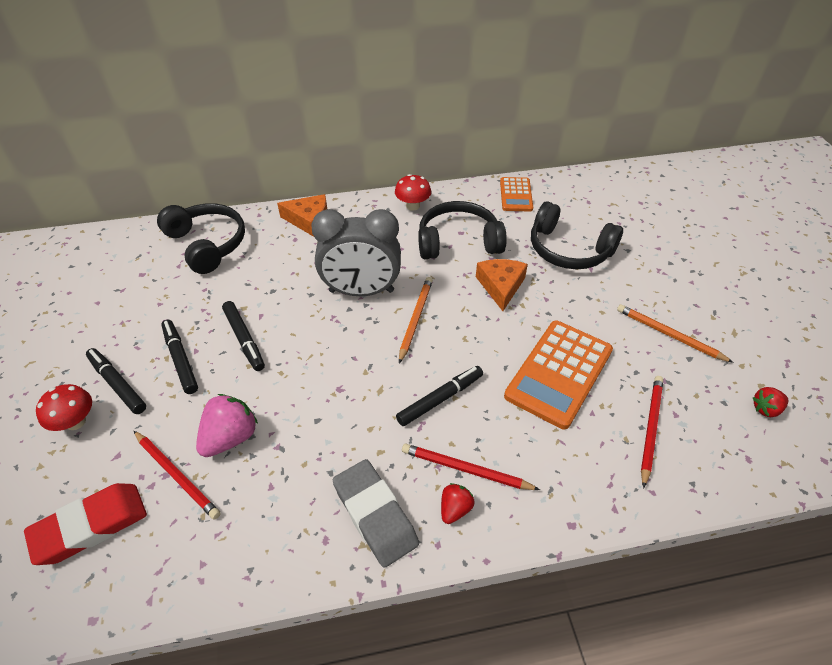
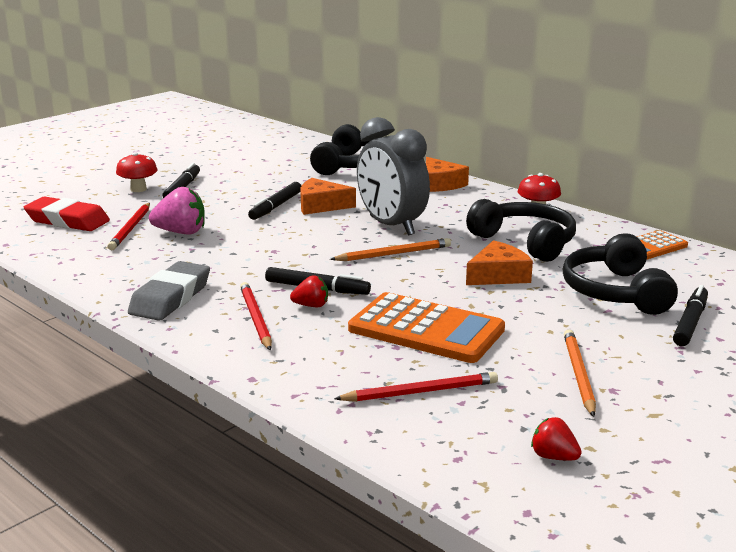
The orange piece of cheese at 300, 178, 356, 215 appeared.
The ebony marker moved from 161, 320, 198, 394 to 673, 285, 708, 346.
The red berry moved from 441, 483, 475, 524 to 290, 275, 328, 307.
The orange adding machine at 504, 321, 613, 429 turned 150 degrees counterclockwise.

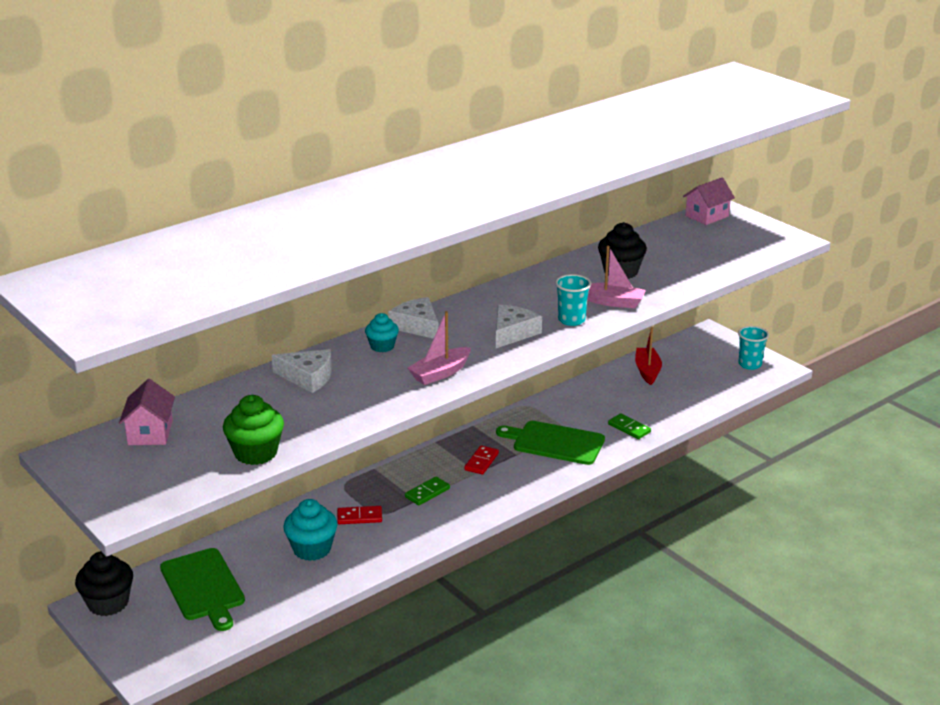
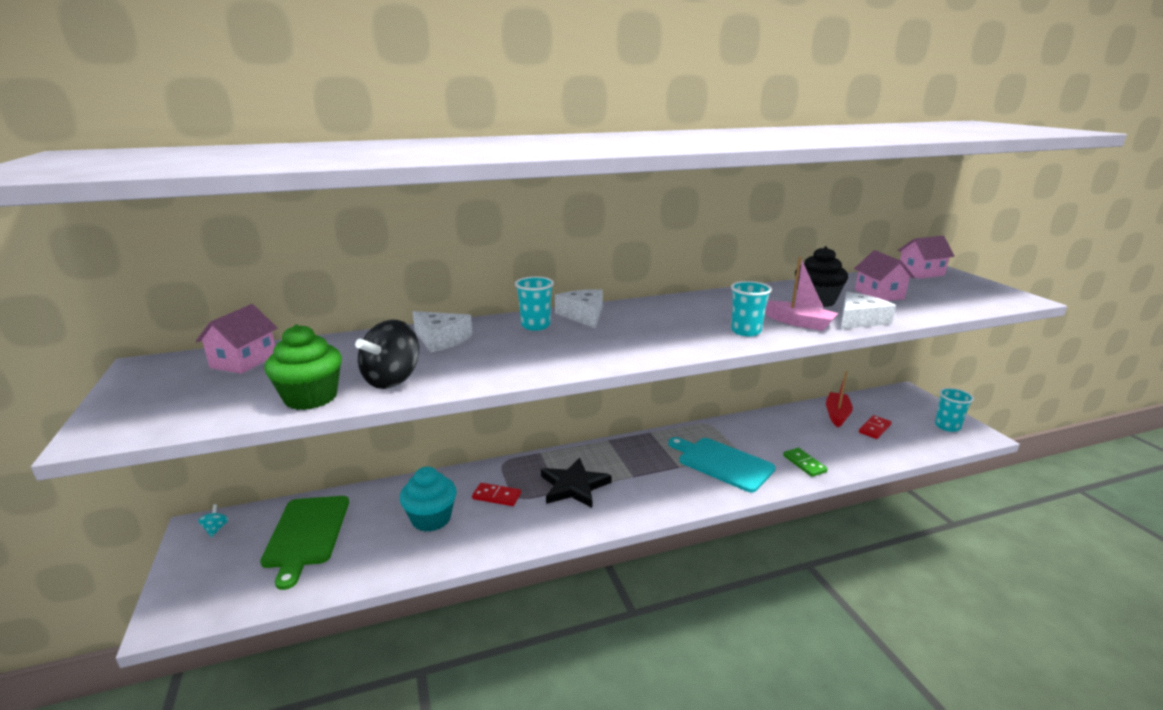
The pink toy boat at 408, 311, 471, 385 disappeared.
The ebony toy top at 355, 320, 419, 389 appeared.
The pink toy house at 854, 250, 915, 301 appeared.
The red domino moved from 464, 445, 499, 475 to 859, 415, 891, 439.
The snow-white piece of cheese moved from 496, 305, 542, 348 to 841, 292, 896, 329.
The ebony fairy cake at 75, 551, 133, 616 was replaced by the turquoise toy top at 198, 504, 228, 537.
The turquoise fairy cake at 365, 313, 399, 352 was replaced by the turquoise tumbler at 515, 276, 554, 331.
The emerald domino at 405, 476, 450, 505 was replaced by the ebony star at 541, 458, 612, 508.
The emerald chopping board at 496, 421, 605, 465 became the turquoise chopping board at 668, 437, 776, 492.

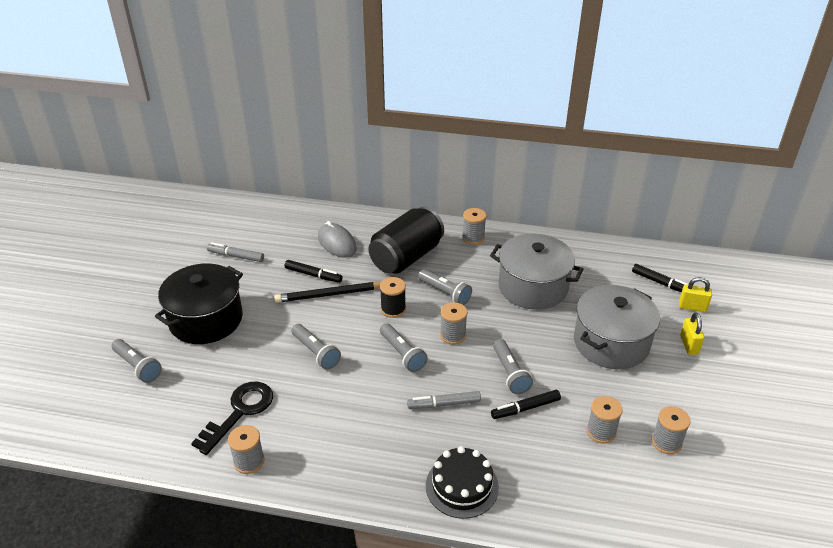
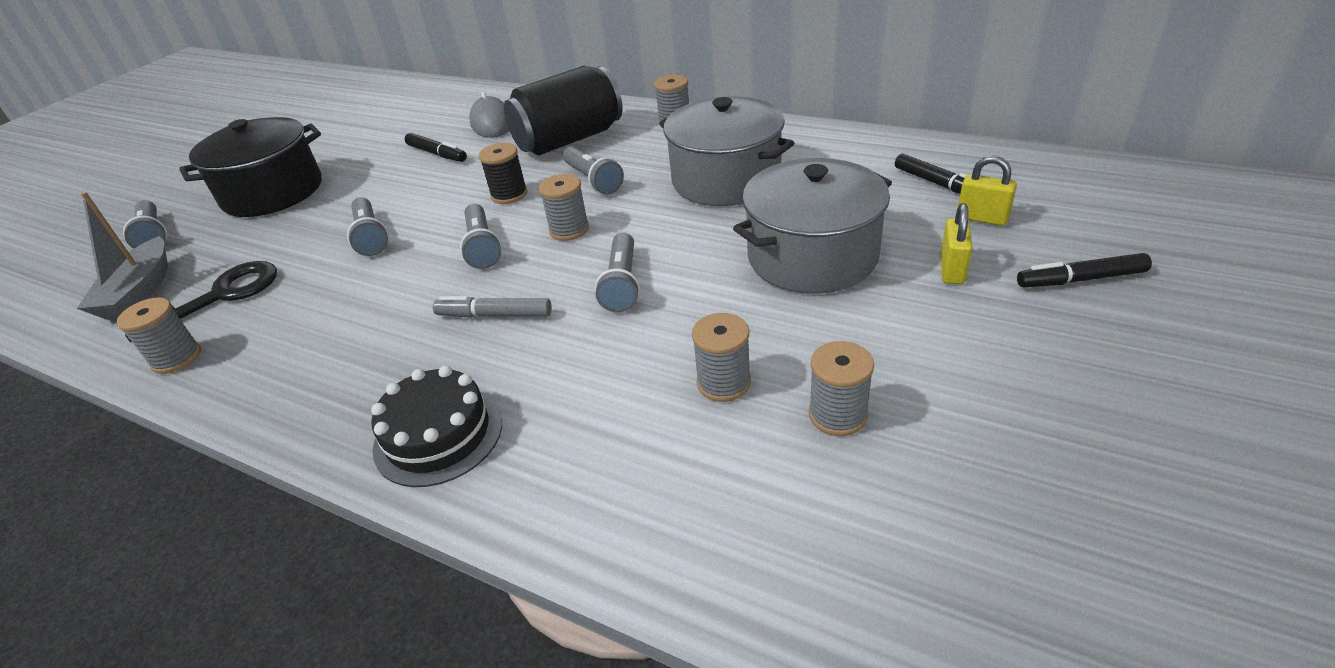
The grey marker at 207, 242, 264, 262 disappeared.
The ebony pencil at 274, 282, 381, 303 disappeared.
The grey toy boat at 77, 192, 168, 320 appeared.
The ebony marker moved from 491, 390, 561, 419 to 1017, 253, 1152, 287.

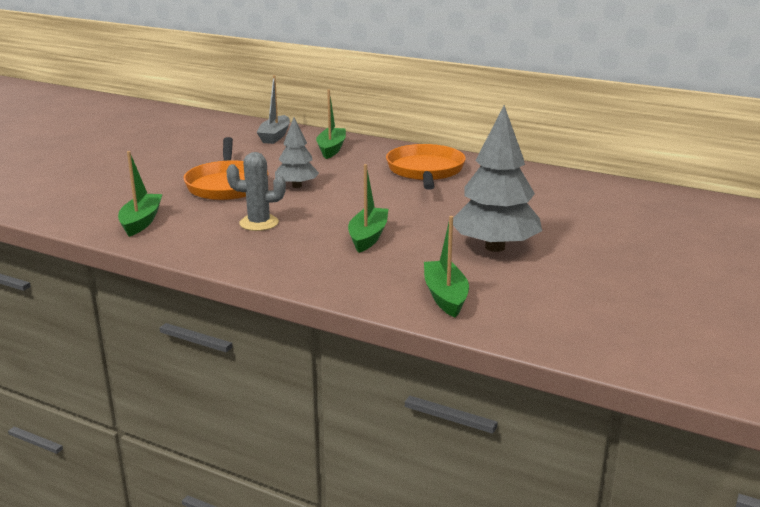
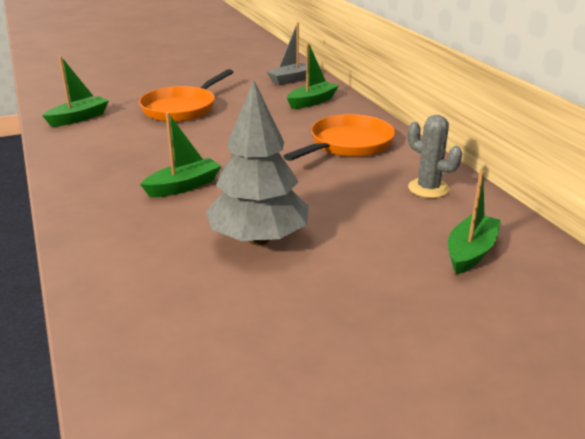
The grey fir tree at 275, 118, 319, 188 disappeared.
The grey prickly plant moved from 226, 152, 286, 231 to 408, 115, 462, 198.
The emerald toy boat moved from 424, 216, 469, 318 to 448, 170, 501, 274.

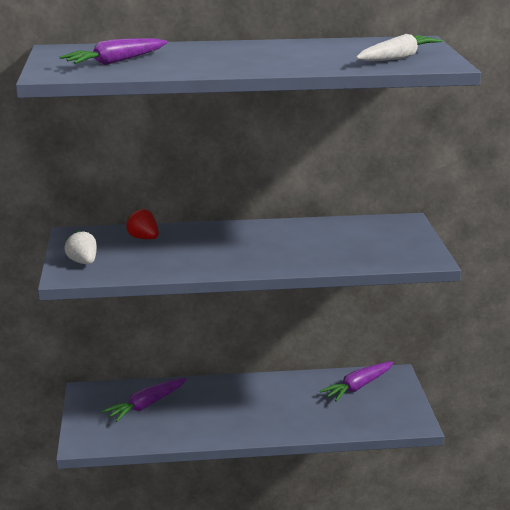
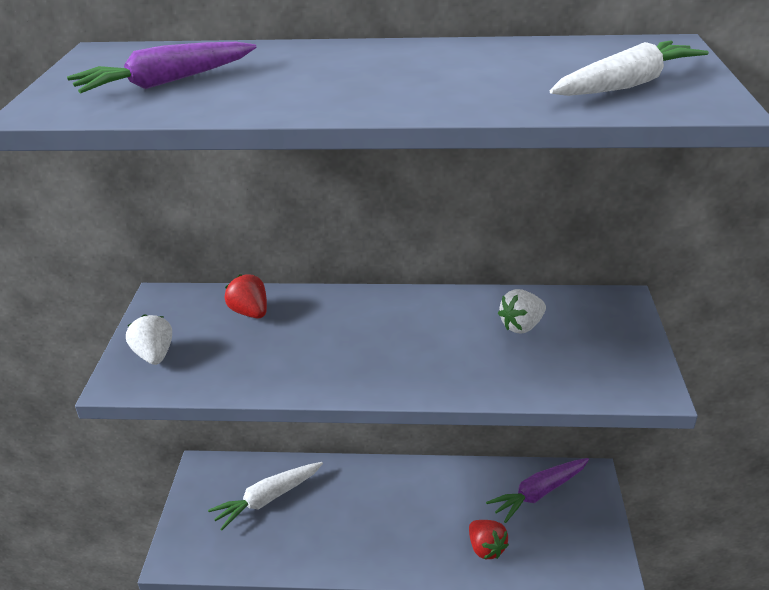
The red berry at 469, 520, 509, 559 appeared.
The snow-white berry at 498, 289, 546, 333 appeared.
The royal purple carrot at 102, 378, 187, 422 became the snow-white carrot at 208, 462, 323, 530.

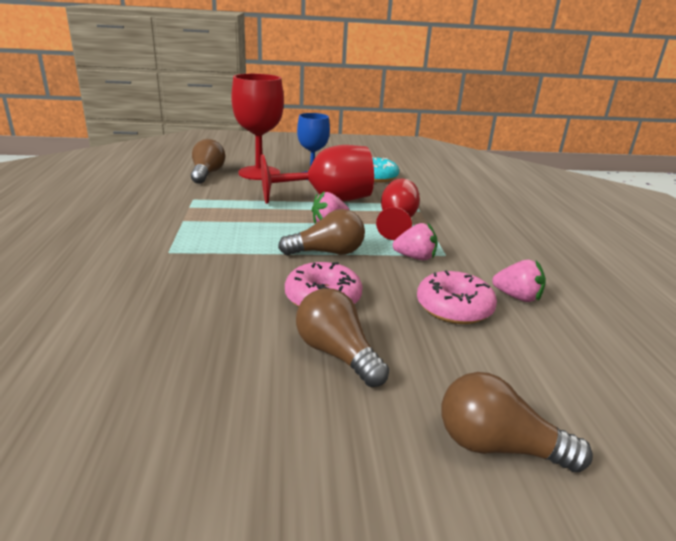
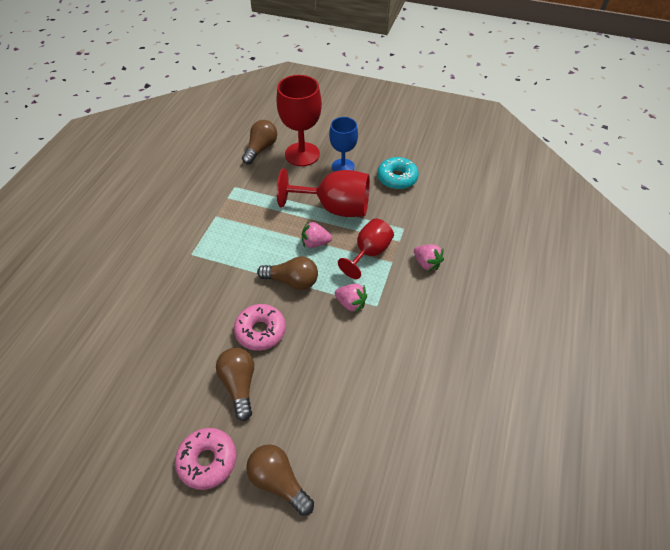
The pink glazed donut moved from 417, 270, 497, 324 to 175, 428, 237, 490.
The pink berry moved from 492, 260, 546, 302 to 414, 245, 444, 272.

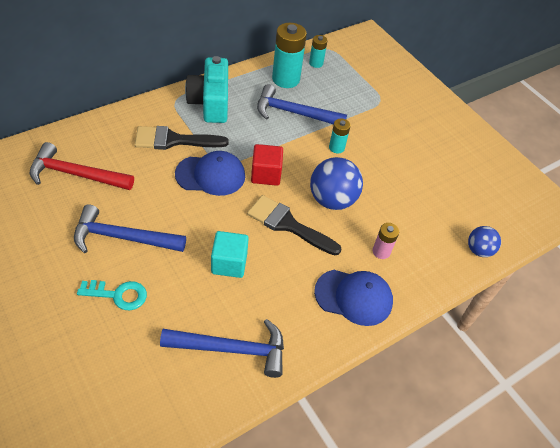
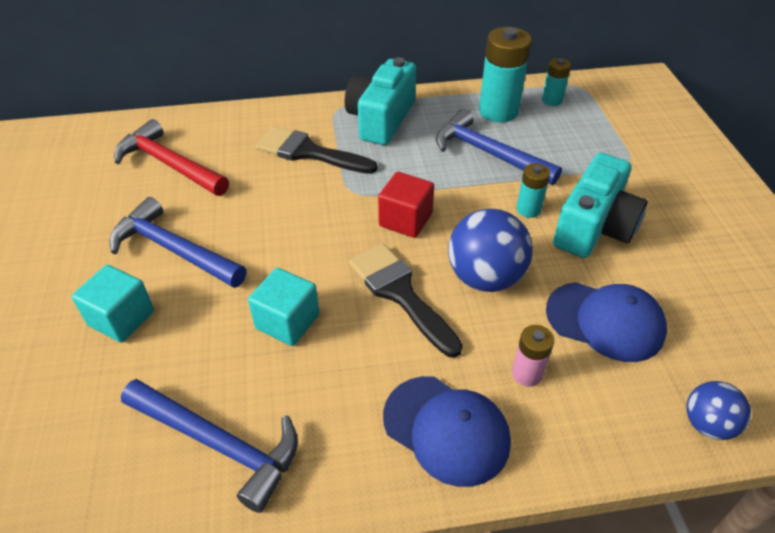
The turquoise camera at 553, 153, 648, 258 appeared.
The cobalt cap moved from 175, 151, 245, 196 to 546, 282, 667, 362.
The turquoise key at 77, 280, 147, 310 was replaced by the turquoise solid cube at 72, 265, 154, 343.

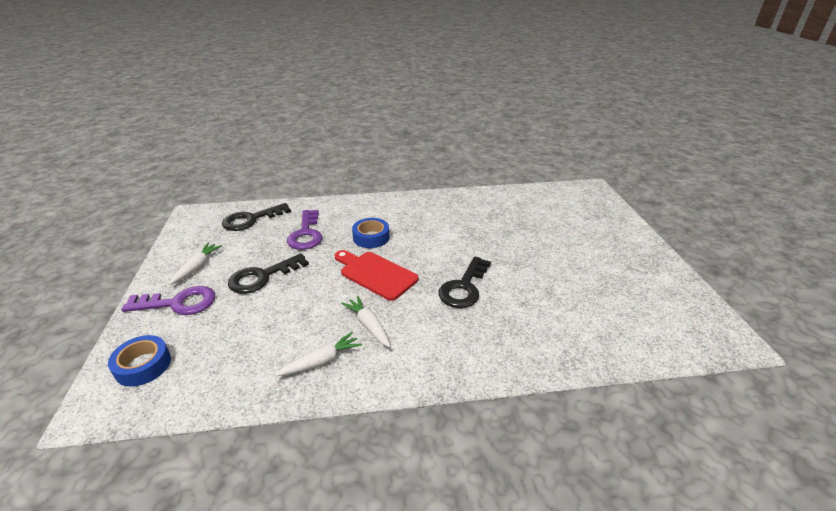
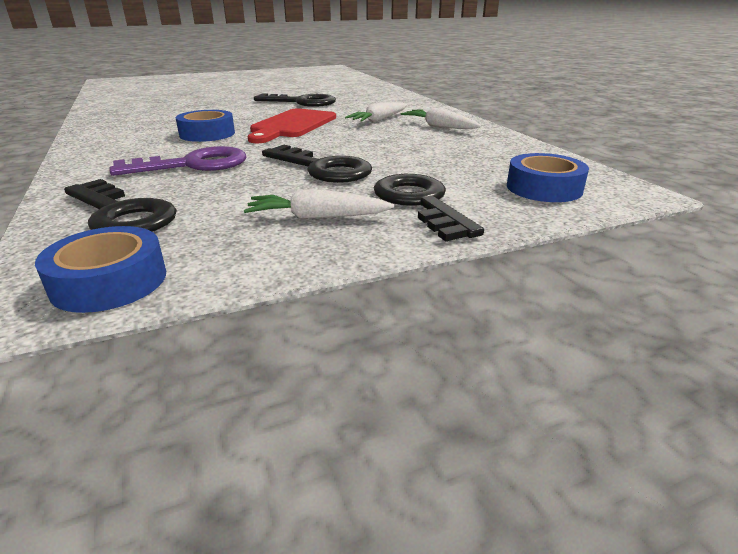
The cobalt sticky tape at 35, 226, 166, 313 appeared.
The royal purple key at 122, 286, 215, 315 became the ebony key at 374, 174, 484, 242.

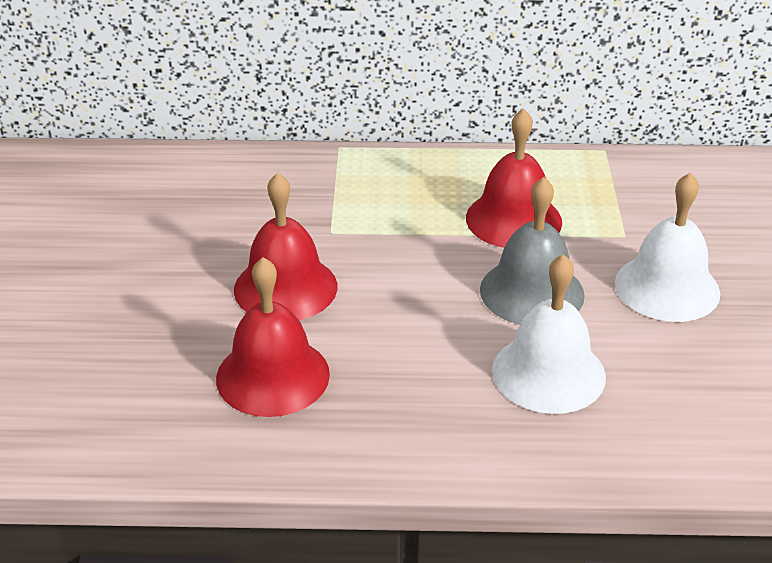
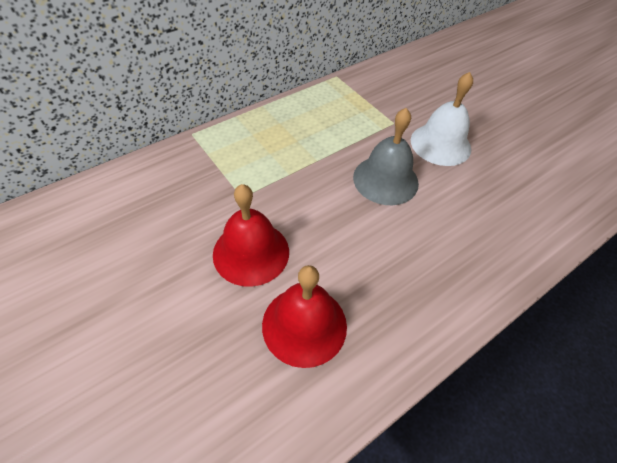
The red hand bell at 466, 108, 562, 248 disappeared.
The snow-white hand bell at 492, 254, 606, 414 disappeared.

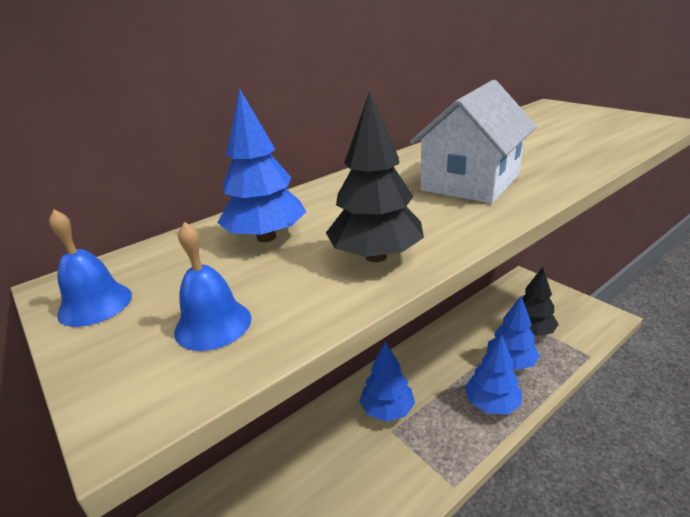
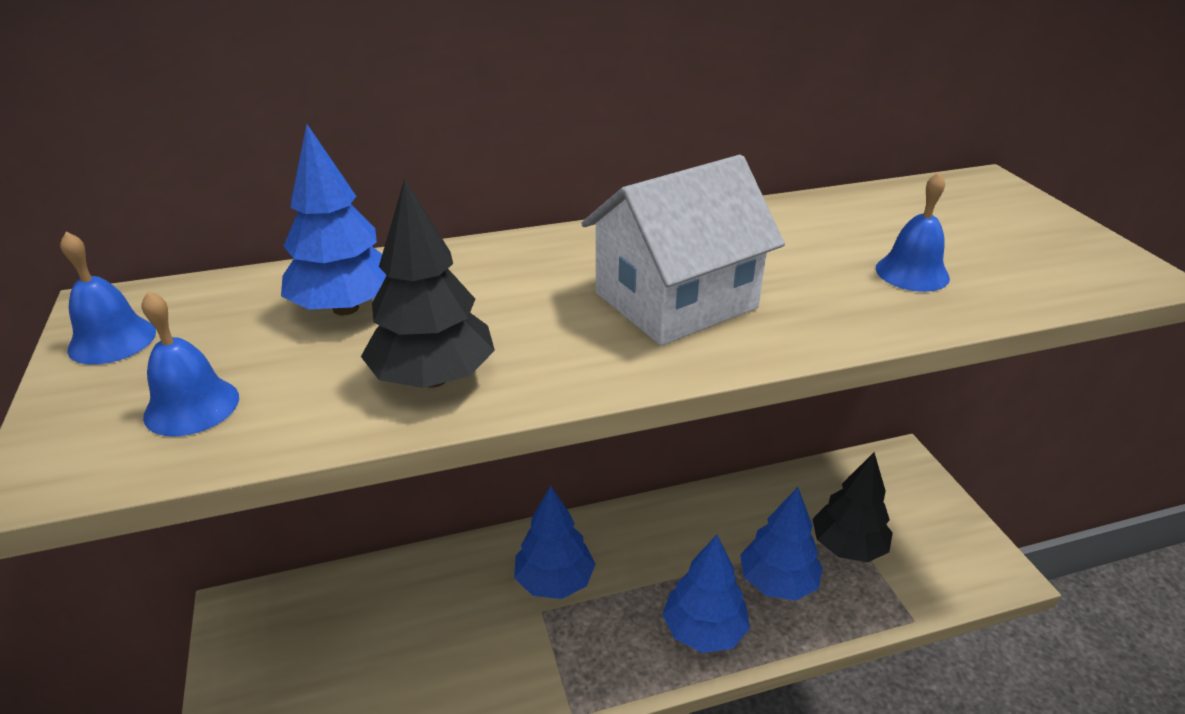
The cobalt hand bell at 876, 172, 950, 292 appeared.

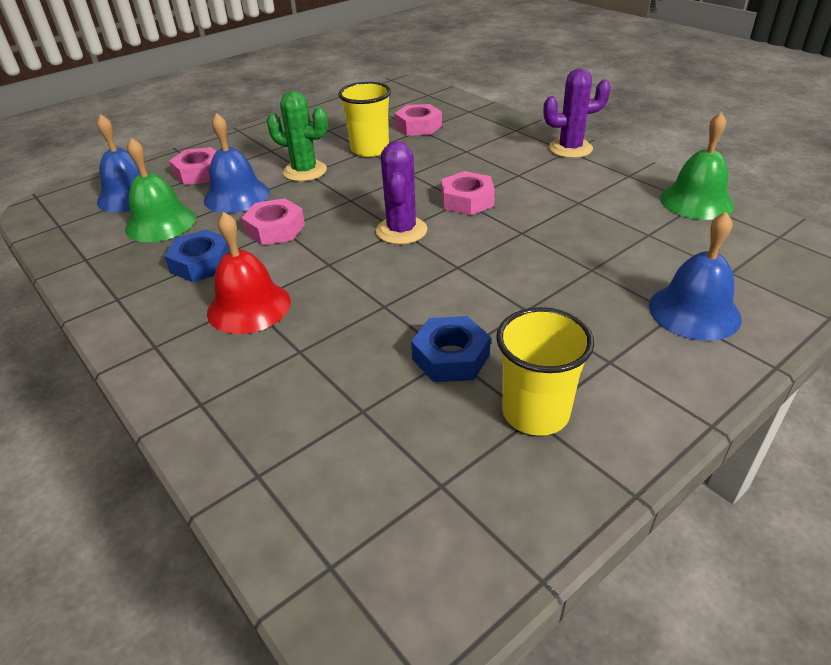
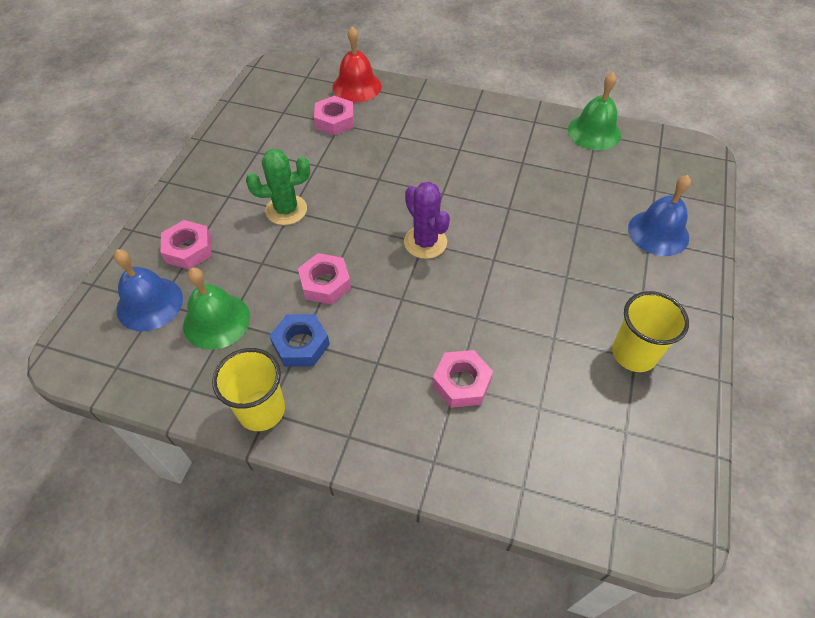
The cobalt hand bell at 204, 113, 270, 213 disappeared.
The cobalt hexagon nut at 411, 316, 491, 382 disappeared.
The royal purple prickly plant at 543, 68, 611, 158 disappeared.
The red hand bell moved from 207, 212, 291, 334 to 332, 26, 382, 102.
The bright yellow tumbler moved from 338, 82, 391, 157 to 212, 348, 285, 431.
The pink hexagon nut moved from 441, 171, 495, 215 to 432, 350, 493, 408.

